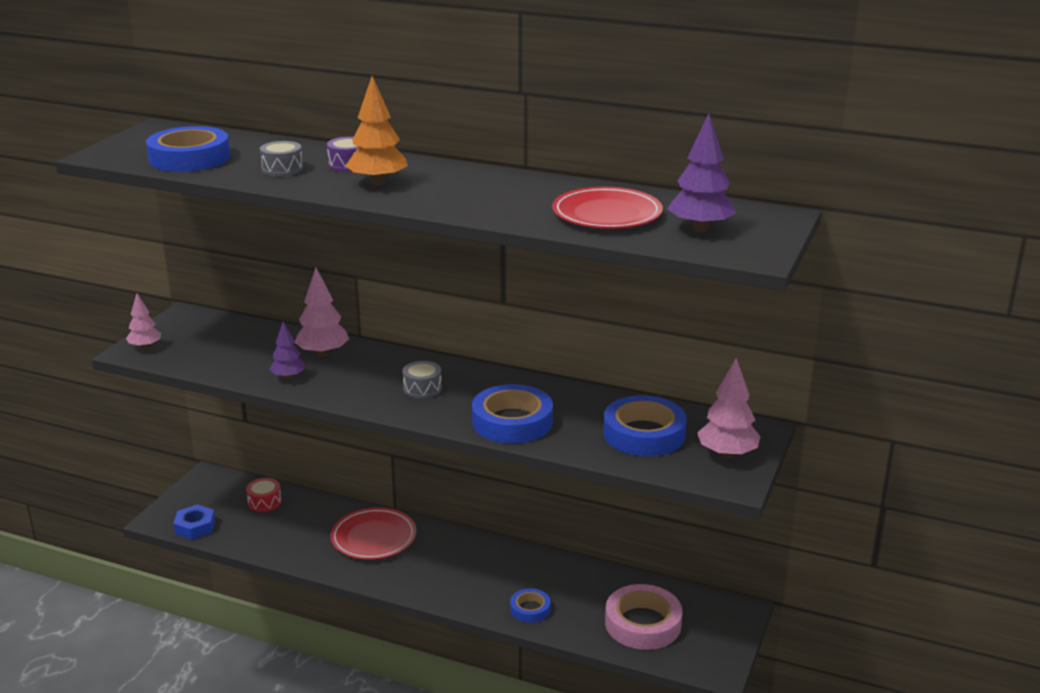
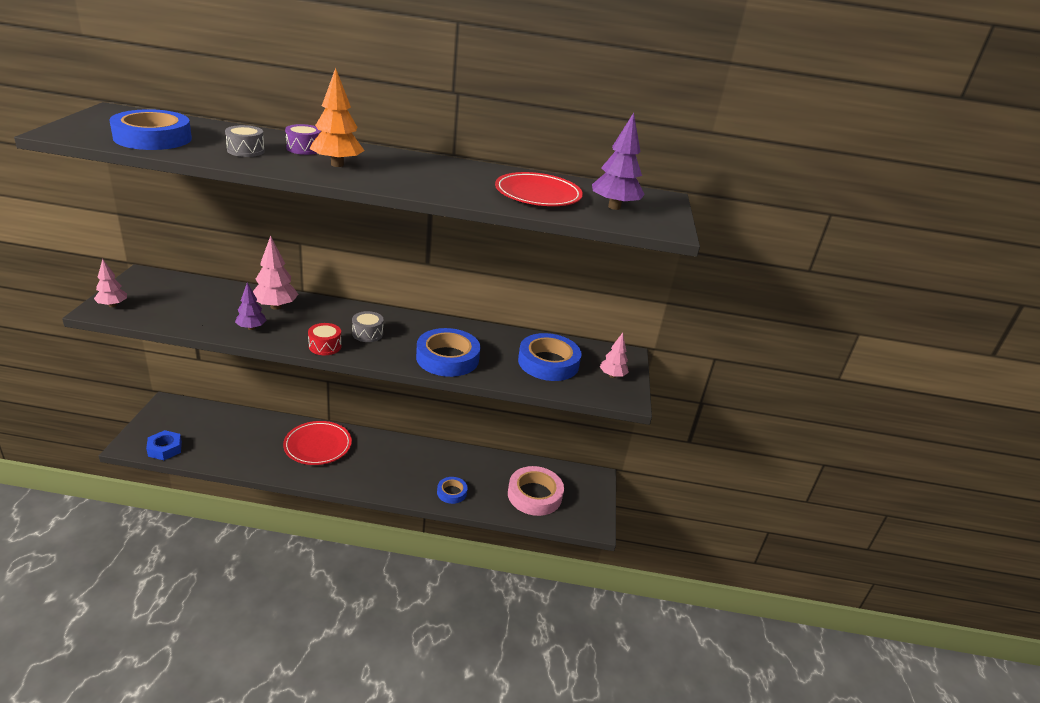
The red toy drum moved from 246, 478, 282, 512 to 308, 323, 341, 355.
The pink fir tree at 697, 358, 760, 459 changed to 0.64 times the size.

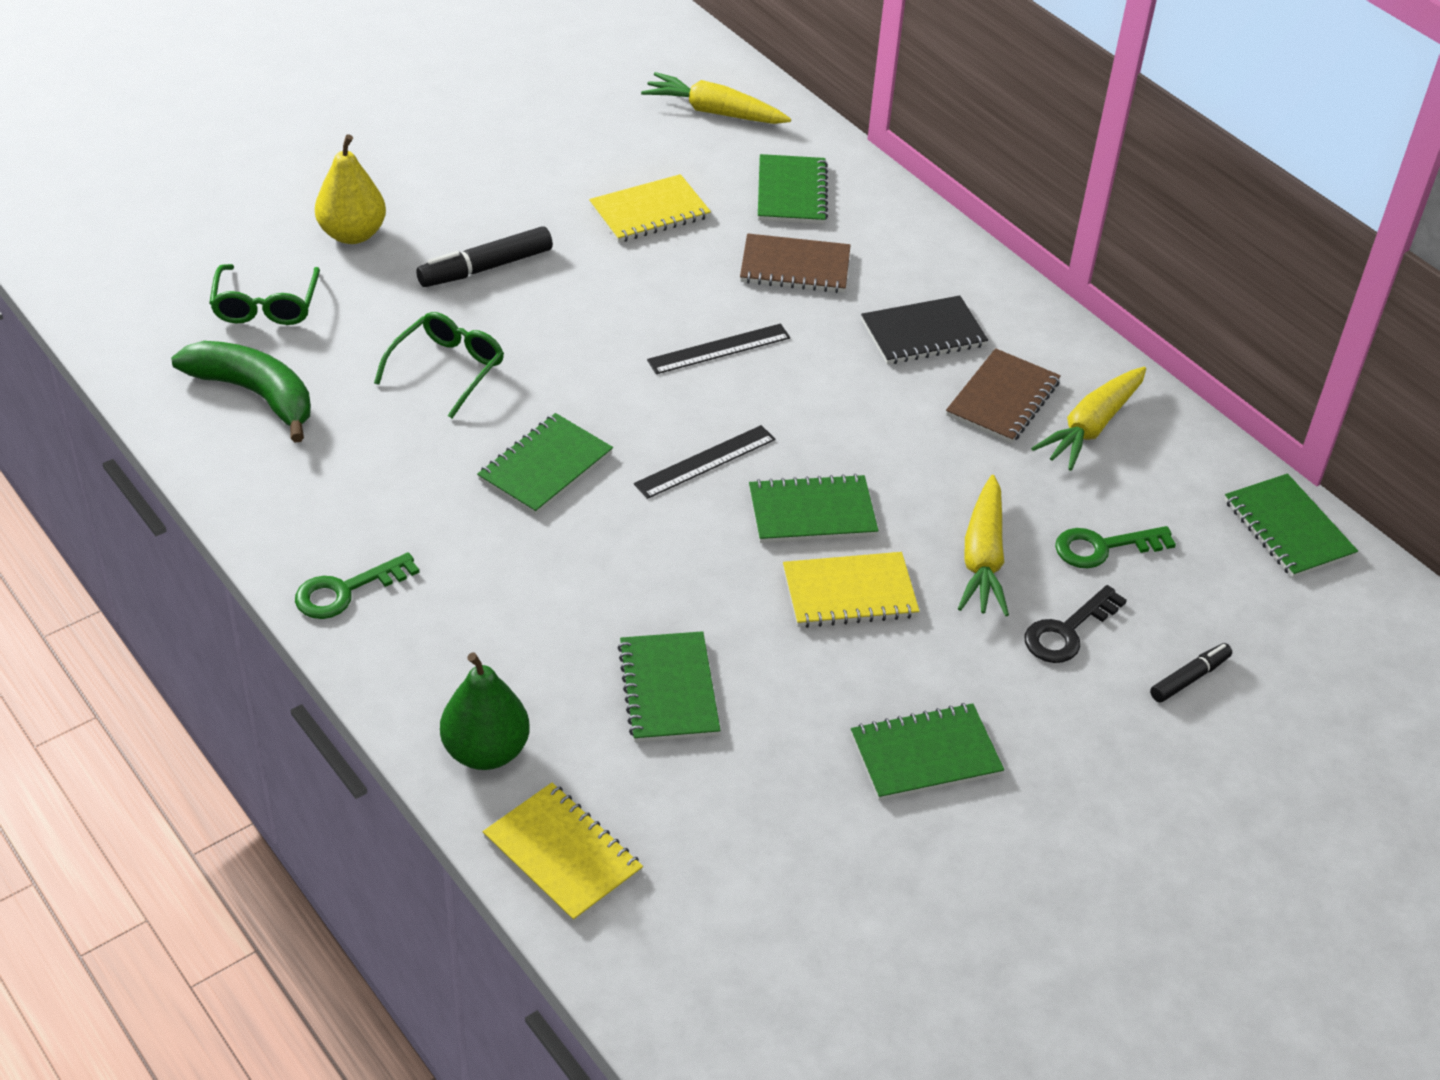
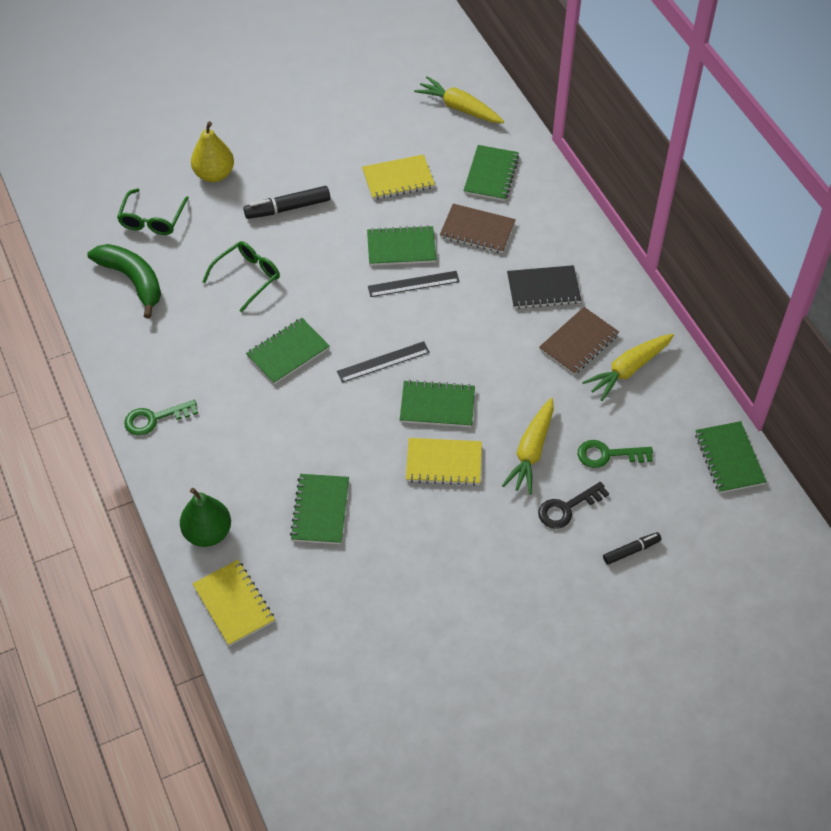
The emerald notebook moved from 851, 703, 1004, 801 to 367, 225, 436, 266.

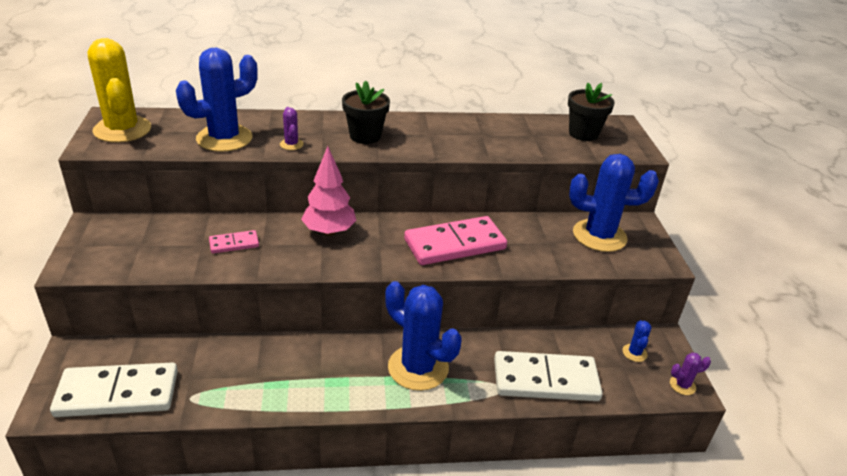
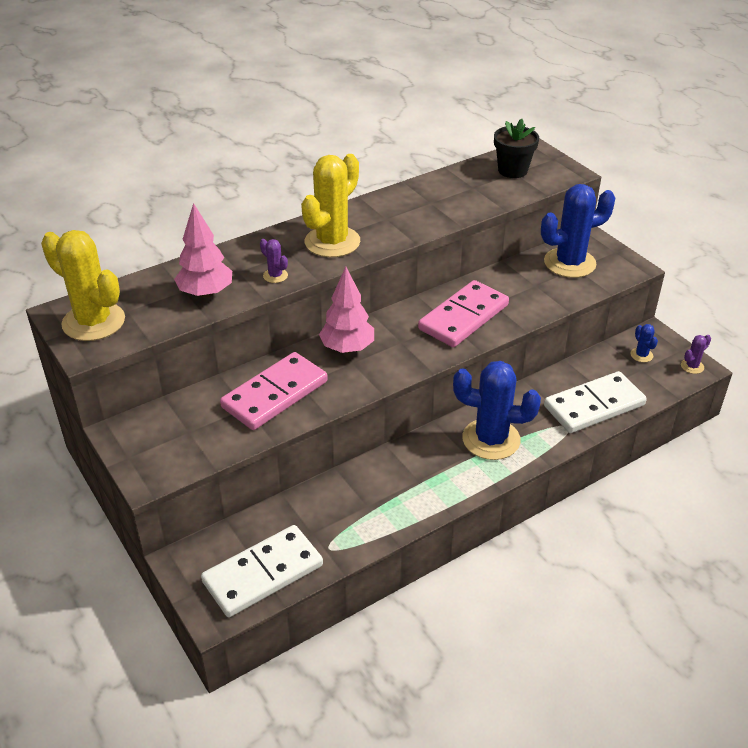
The cobalt prickly plant at 176, 48, 258, 152 was replaced by the pink fir tree at 174, 203, 232, 298.
The ebony plant pot at 342, 81, 390, 144 was replaced by the bright yellow prickly plant at 301, 154, 360, 257.
The pink domino at 209, 230, 259, 253 changed to 2.09 times the size.

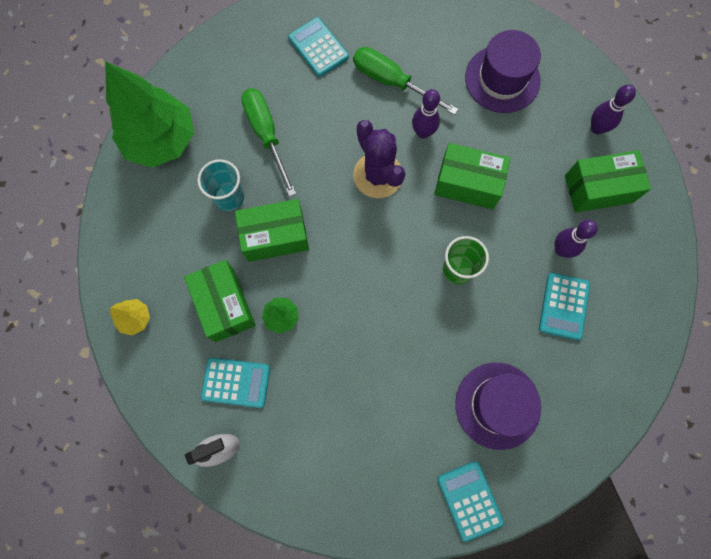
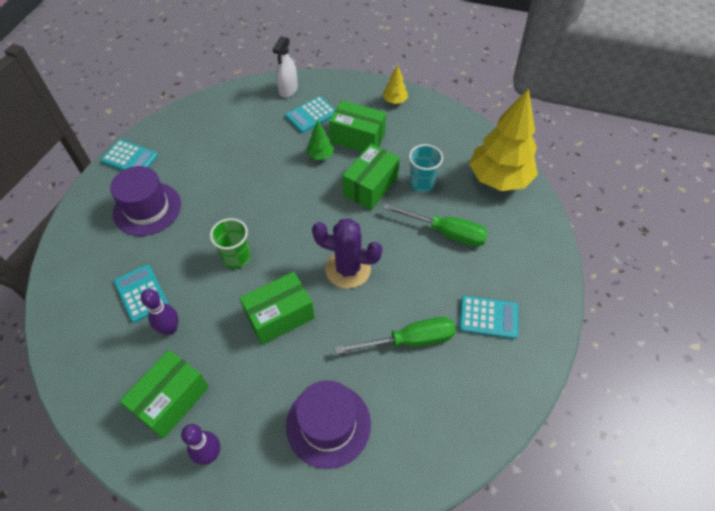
The royal purple skittle at 412, 89, 440, 139 disappeared.
The emerald fir tree at 105, 61, 194, 168 became the bright yellow fir tree at 469, 88, 538, 191.

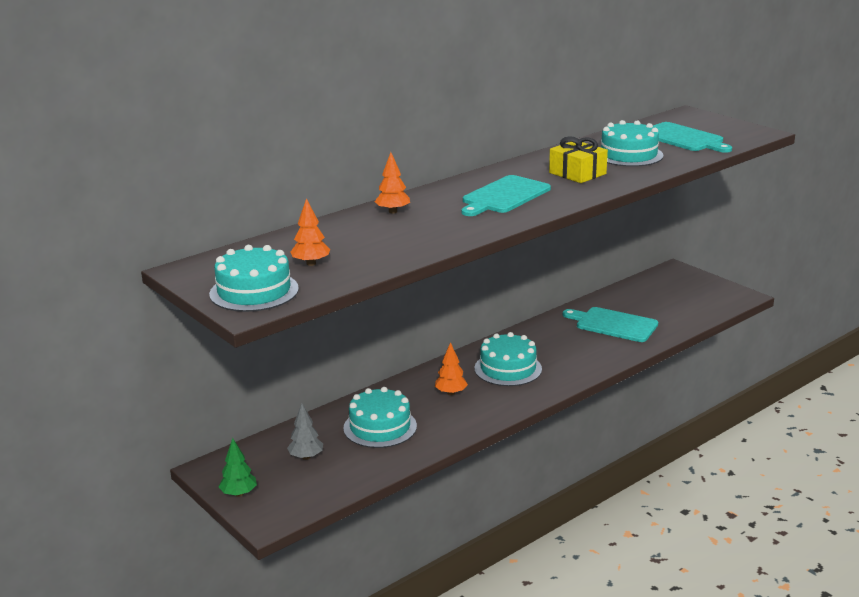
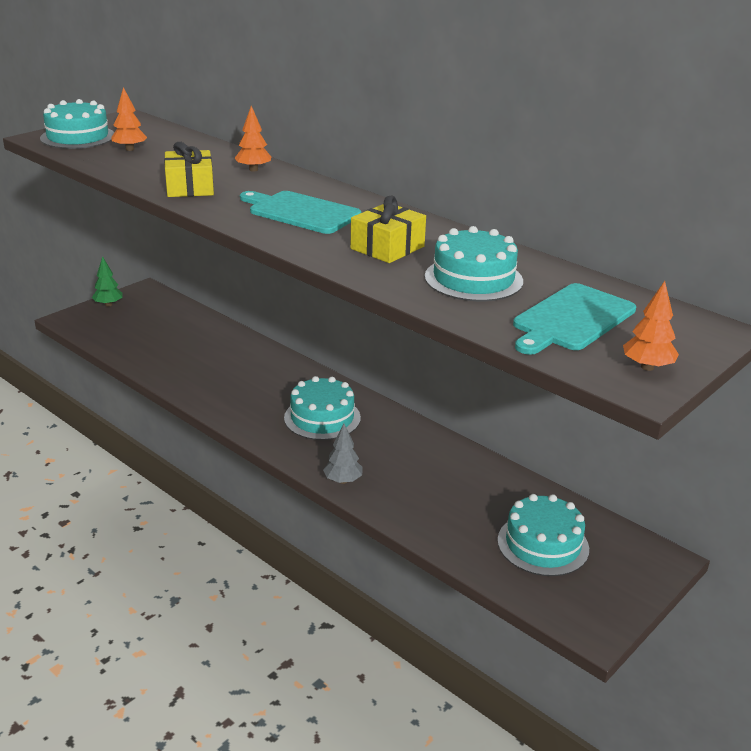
The turquoise chopping board at 563, 307, 658, 342 disappeared.
The bright yellow wrapped gift at 164, 142, 214, 197 appeared.
The grey fir tree moved from 287, 403, 323, 460 to 323, 424, 363, 484.
The turquoise cake moved from 343, 387, 417, 448 to 498, 494, 589, 576.
The orange fir tree moved from 435, 342, 468, 395 to 623, 281, 679, 371.

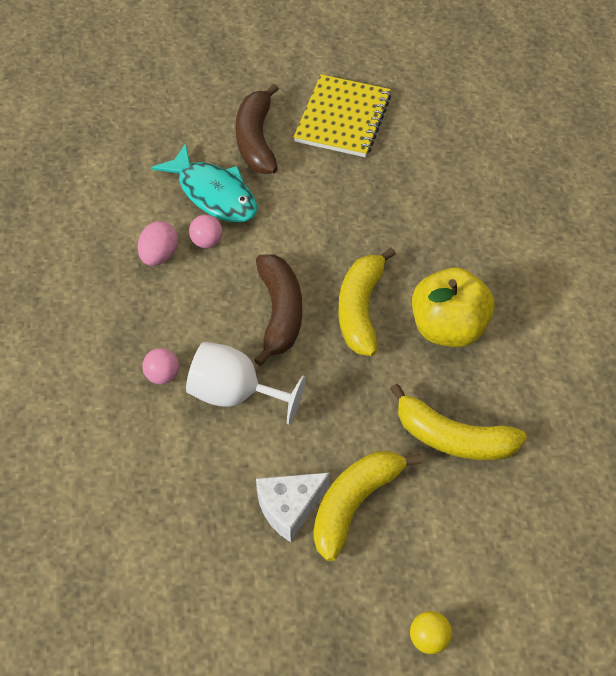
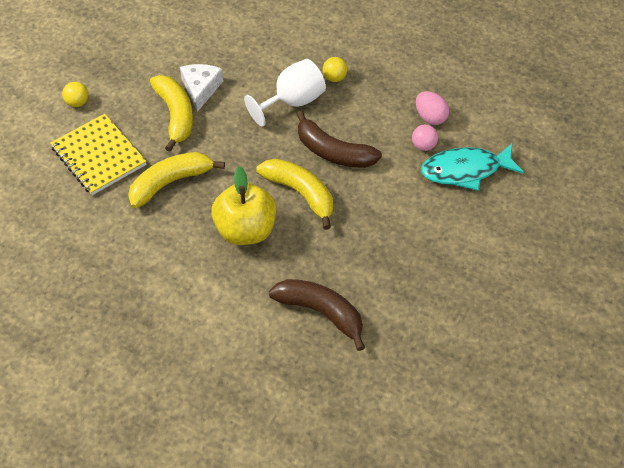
The russet toy banana moved from 236, 83, 279, 174 to 269, 279, 365, 351.
The bright yellow notebook moved from 294, 75, 391, 157 to 50, 114, 147, 195.
The pink play ball at 142, 348, 179, 384 became the bright yellow play ball at 323, 57, 347, 82.

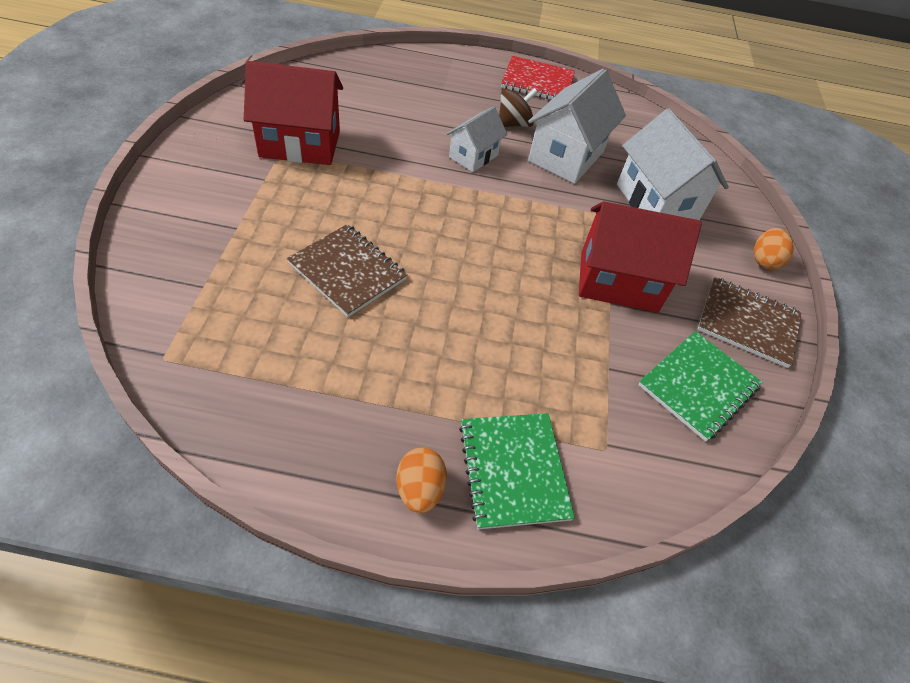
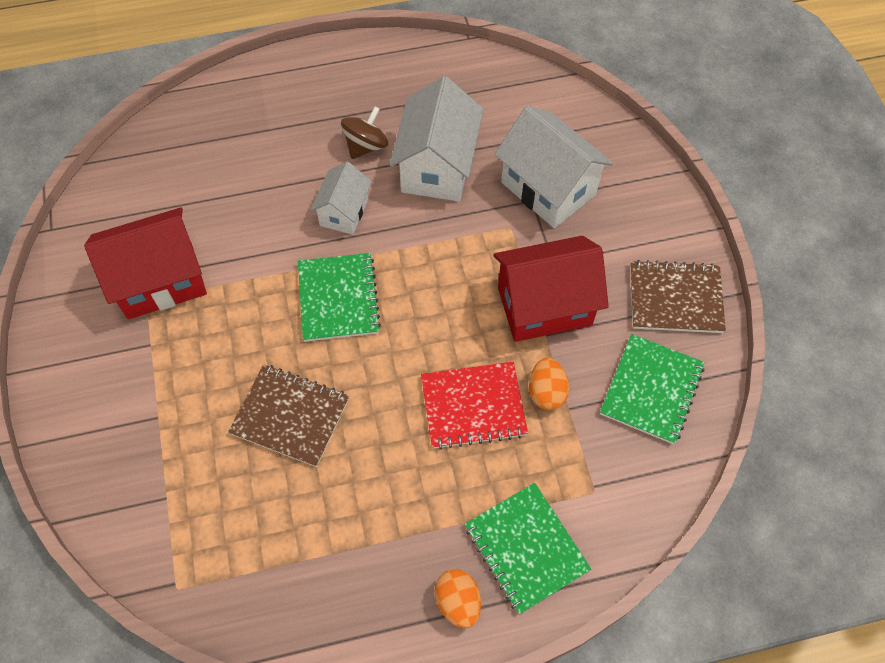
The emerald notebook at 298, 253, 381, 342 appeared.
The red notebook moved from 501, 56, 575, 100 to 421, 362, 528, 450.
The orange egg shape moved from 754, 228, 794, 270 to 529, 358, 569, 410.

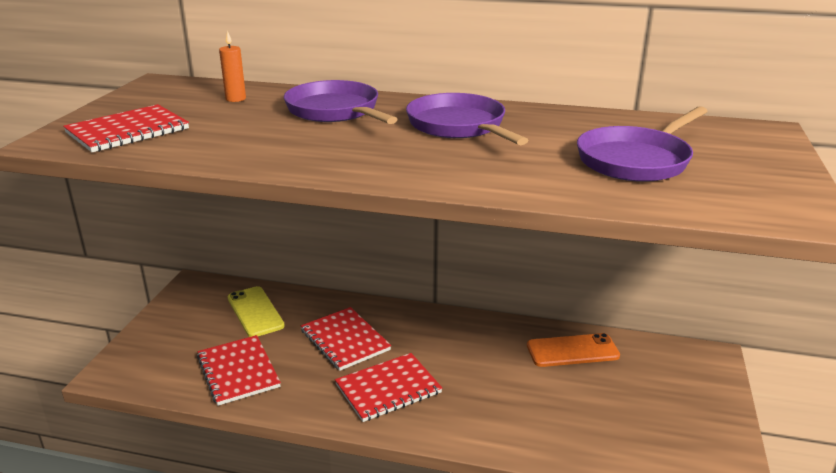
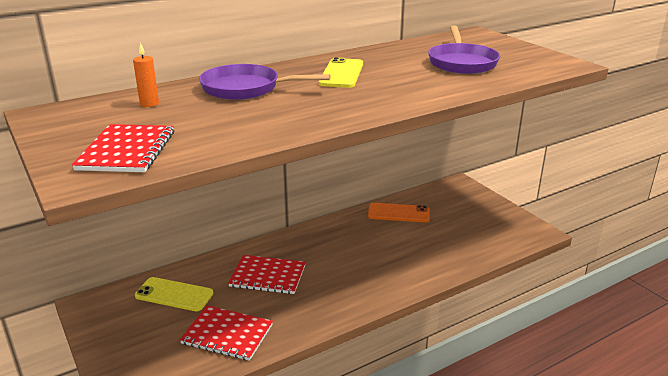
The red notebook at 335, 353, 442, 422 disappeared.
The royal purple pan at 406, 93, 528, 145 was replaced by the bright yellow mobile phone at 319, 57, 363, 88.
The orange mobile phone at 527, 333, 620, 367 turned 60 degrees clockwise.

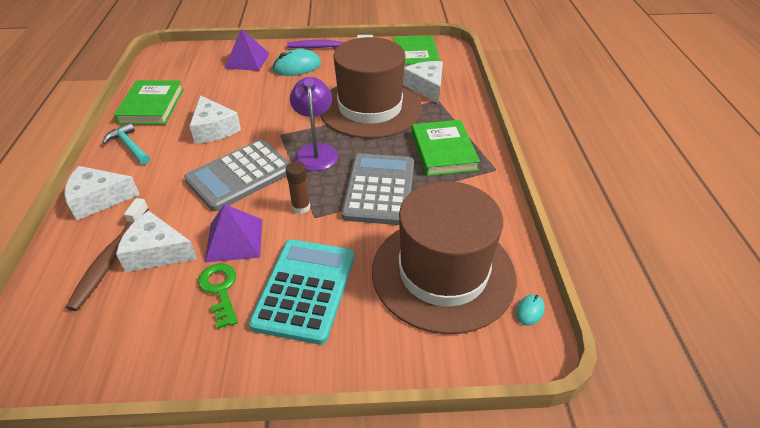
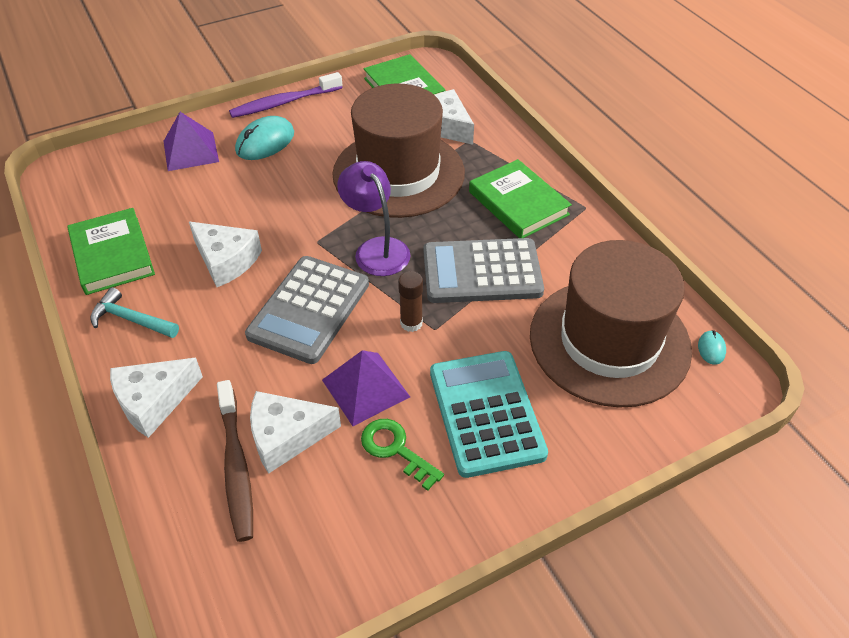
The grey adding machine at 341, 153, 414, 225 turned 75 degrees counterclockwise.

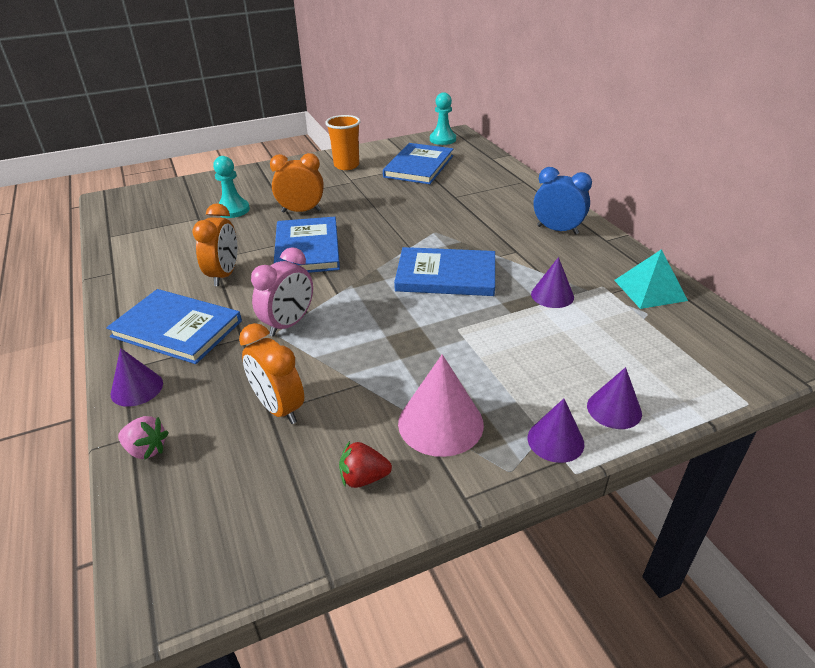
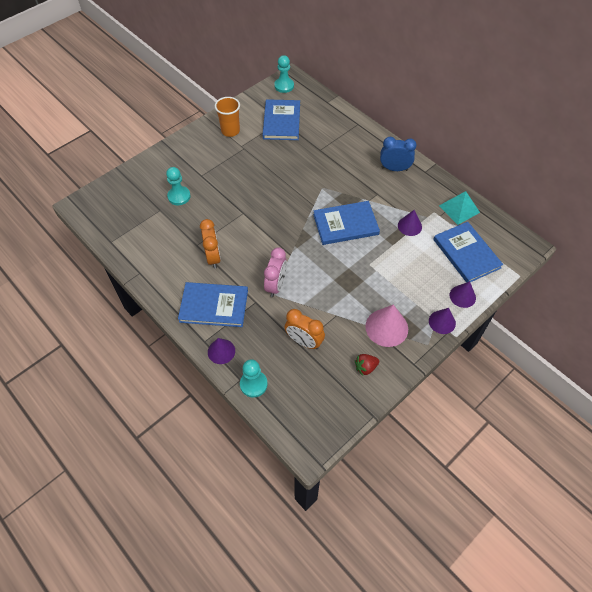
The orange clock at 270, 153, 324, 212 disappeared.
The cobalt book moved from 274, 217, 340, 273 to 433, 222, 503, 283.
The pink berry at 118, 416, 169, 460 was replaced by the turquoise game pawn at 240, 359, 268, 397.

